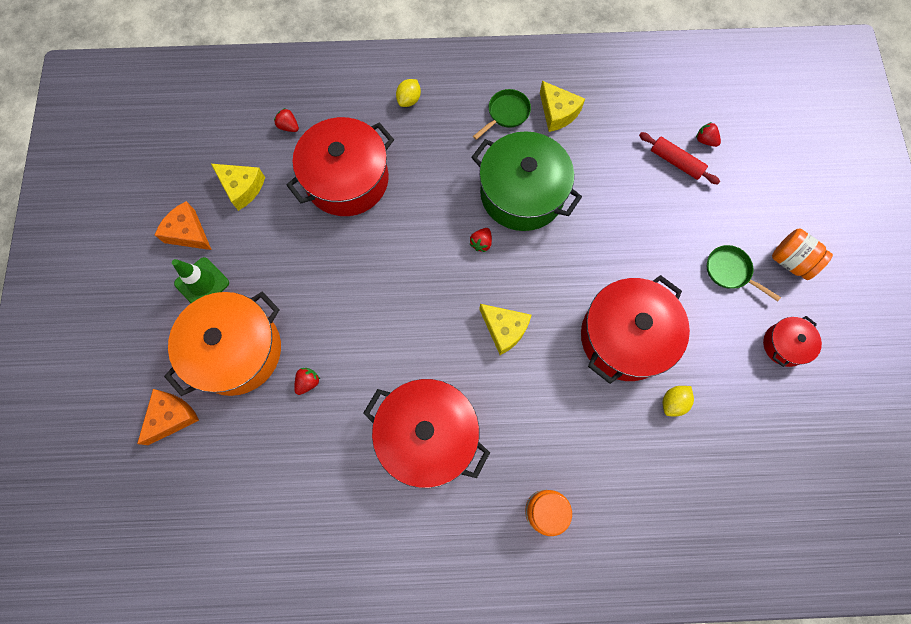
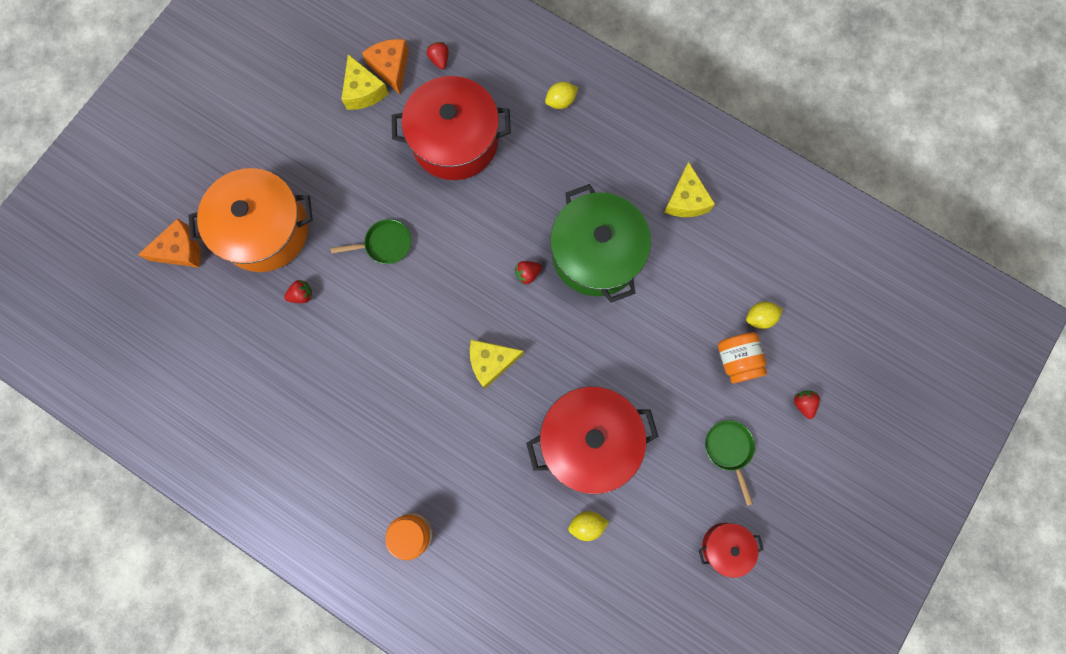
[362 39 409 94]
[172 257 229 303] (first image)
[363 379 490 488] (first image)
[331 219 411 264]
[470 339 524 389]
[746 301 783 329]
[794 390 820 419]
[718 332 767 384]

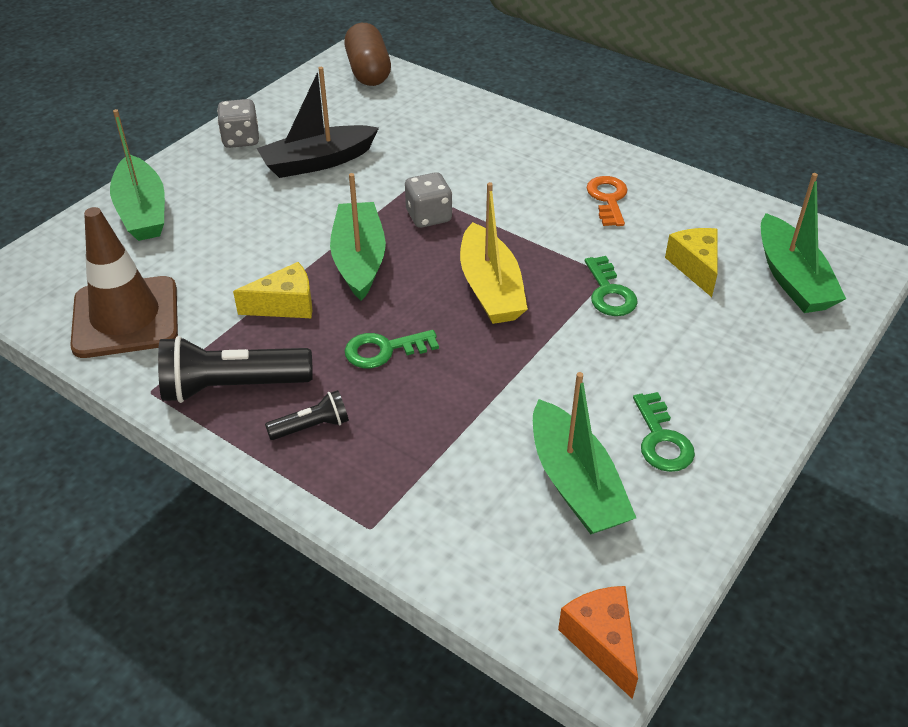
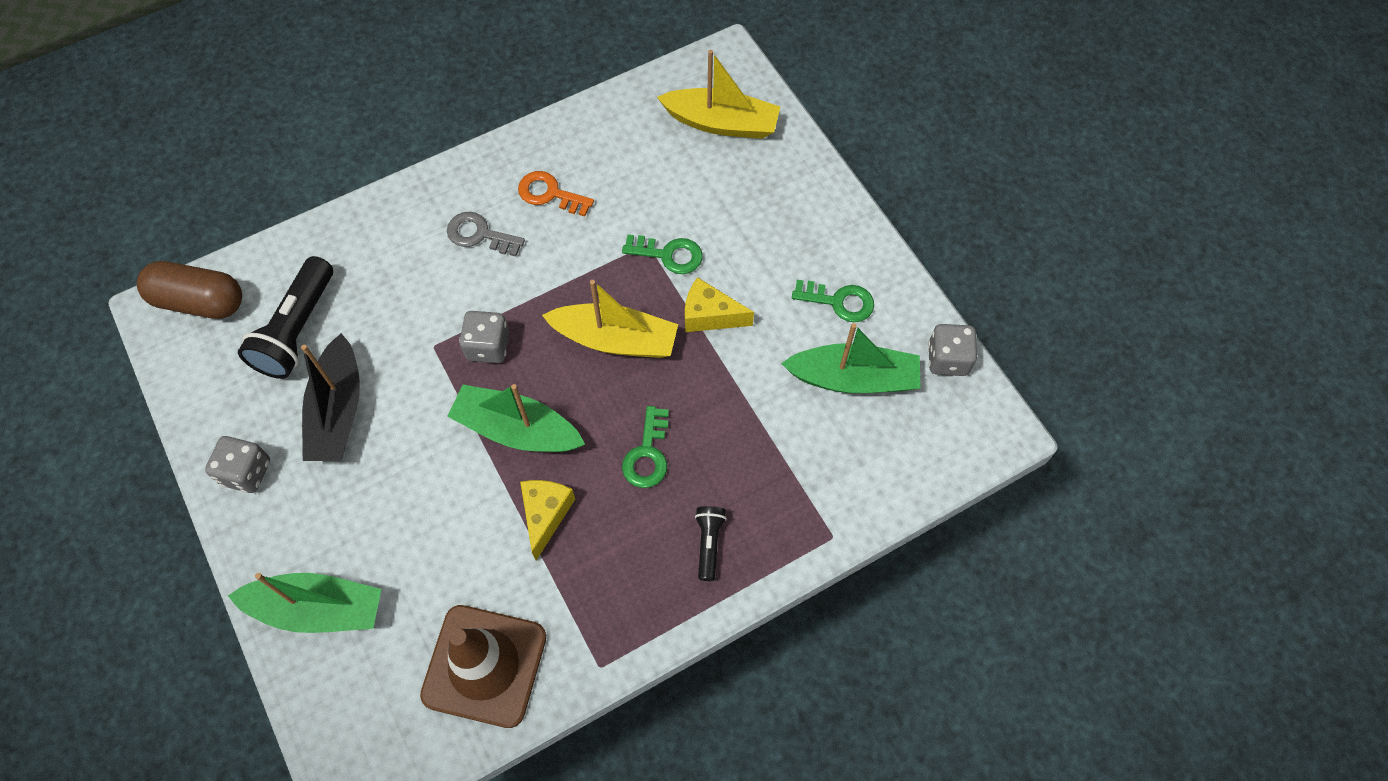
[238 256 333 379]
[558 586 638 699] (first image)
[685 277 754 332]
[657 50 780 139]
[447 212 525 256]
[928 324 977 376]

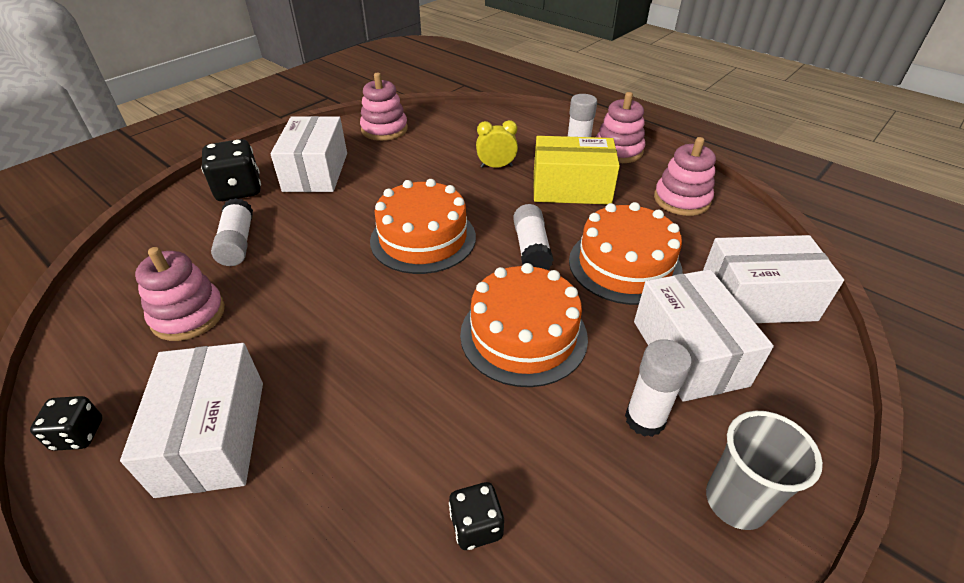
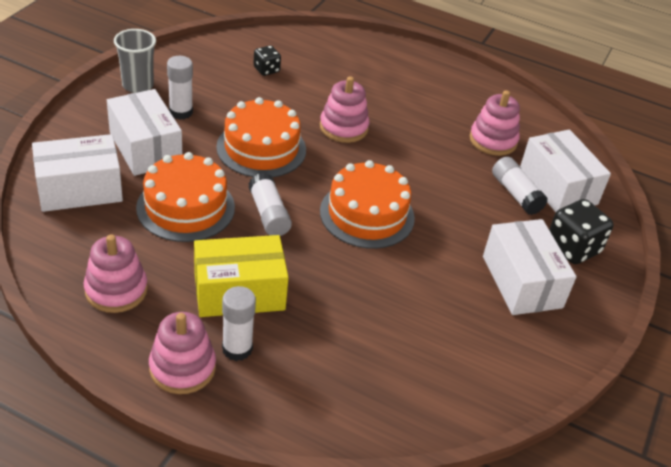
[30 396 103 451] (first image)
[520 129 611 212]
[320 76 369 143]
[476 120 518 168] (first image)

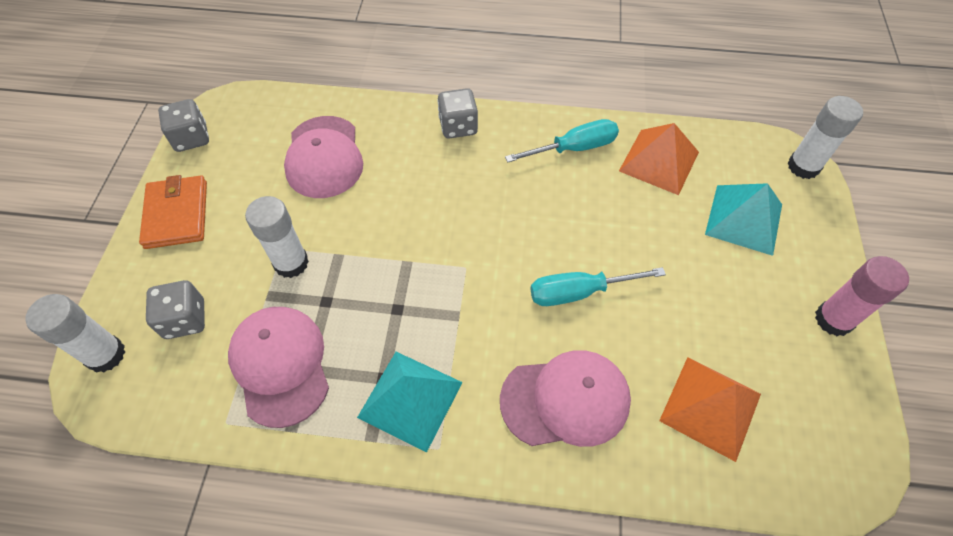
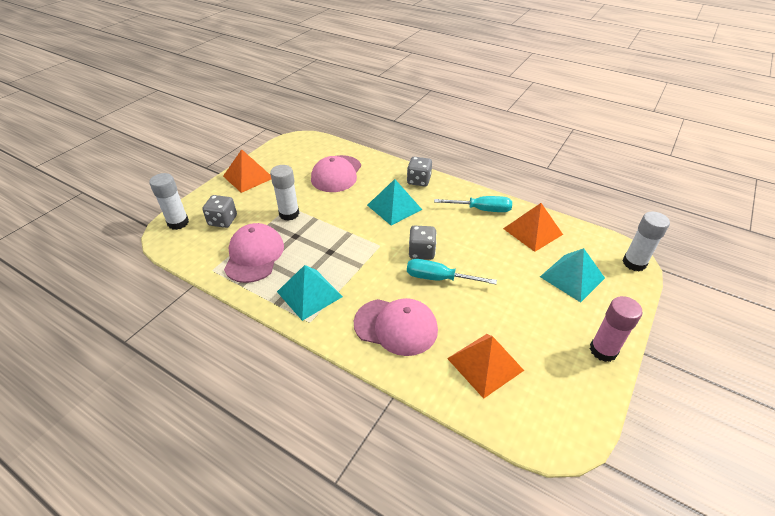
[223 149 271 193]
[409 226 437 260]
[367 179 422 226]

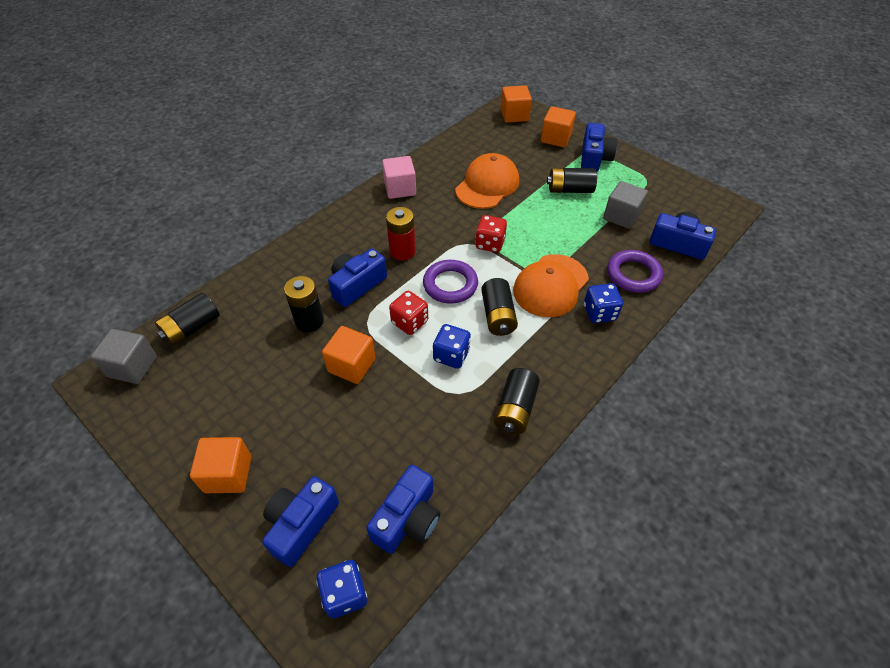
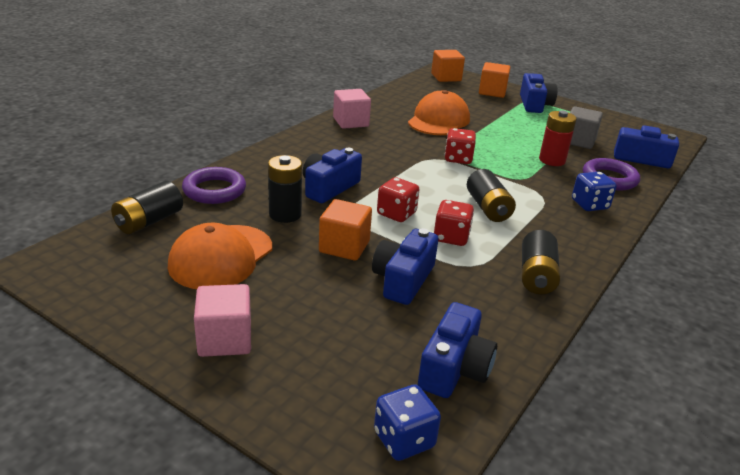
[91 329 157 384] (first image)
[194 284 251 357]
[372 228 438 305]
[539 110 576 166]
[182 167 246 204]
[434 200 474 246]
[168 223 272 289]
[547 168 597 193] (first image)

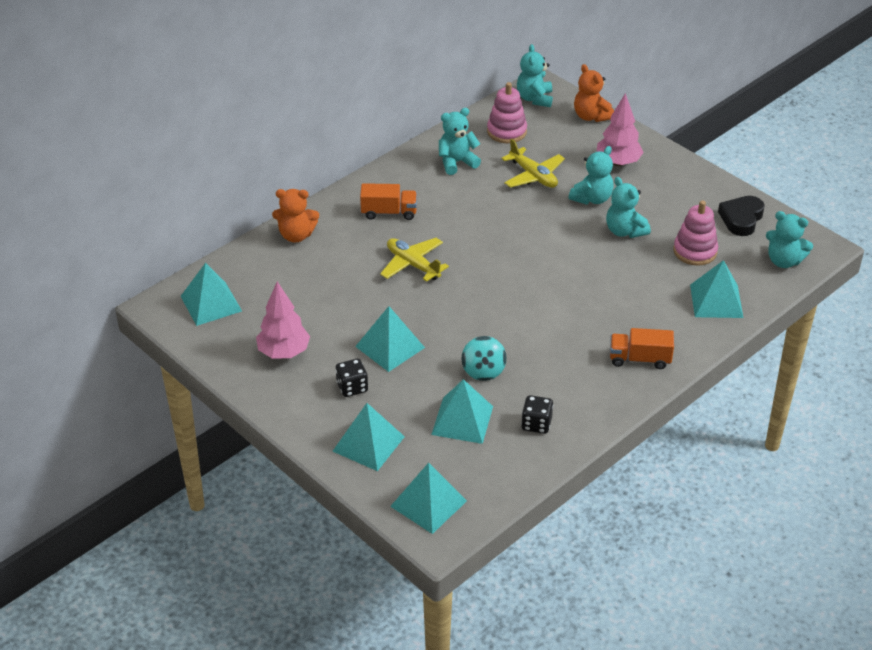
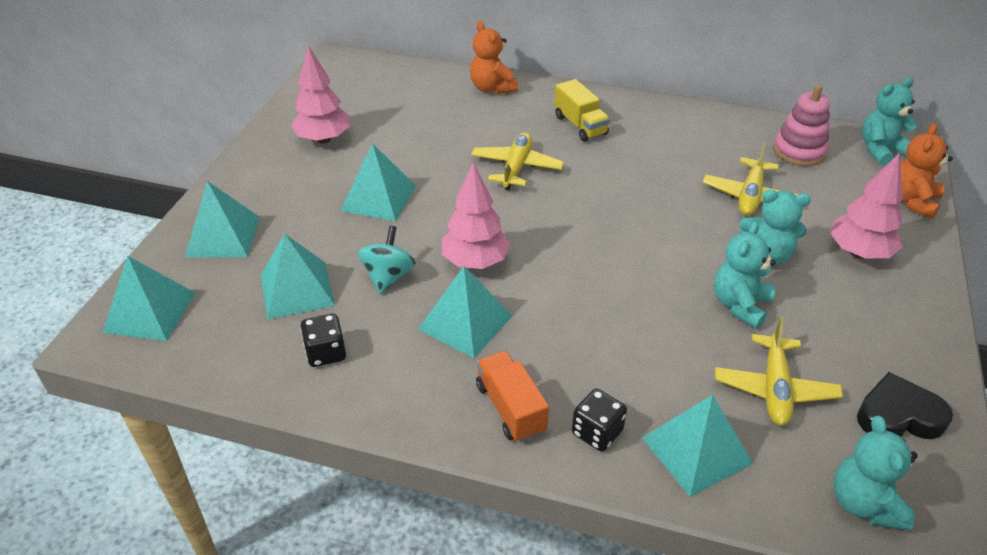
[418 266 512 358]
[572 389 627 451]
[554 79 610 142]
[439 108 481 175] (first image)
[358 225 416 294]
[715 317 843 426]
[442 162 510 269]

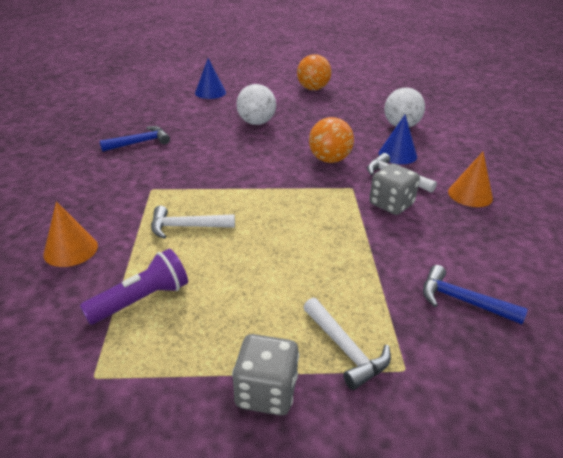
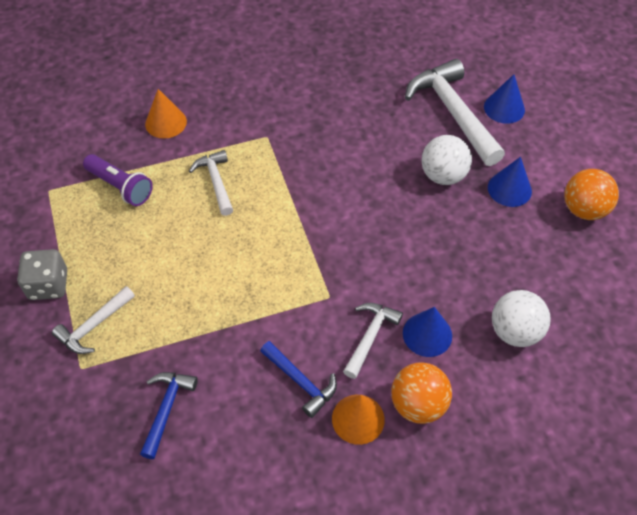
[260 341 337 418]
[391 362 452 424]
[369 163 420 215] (first image)
[405 59 505 166]
[488 157 532 207]

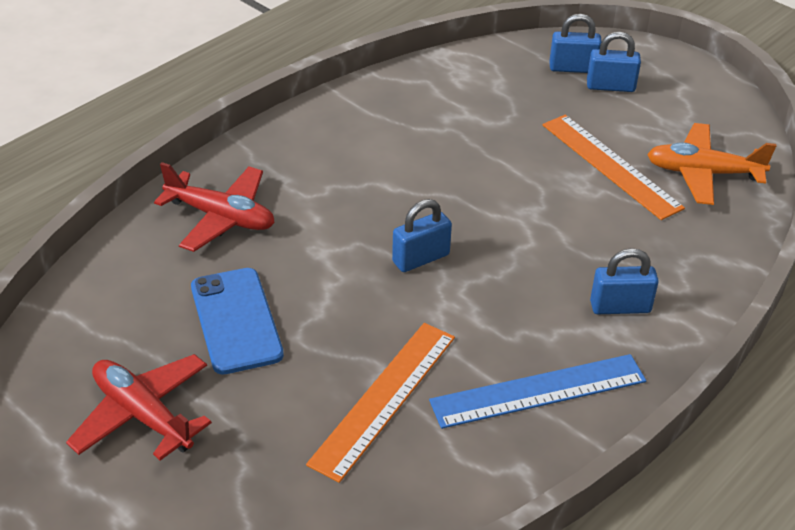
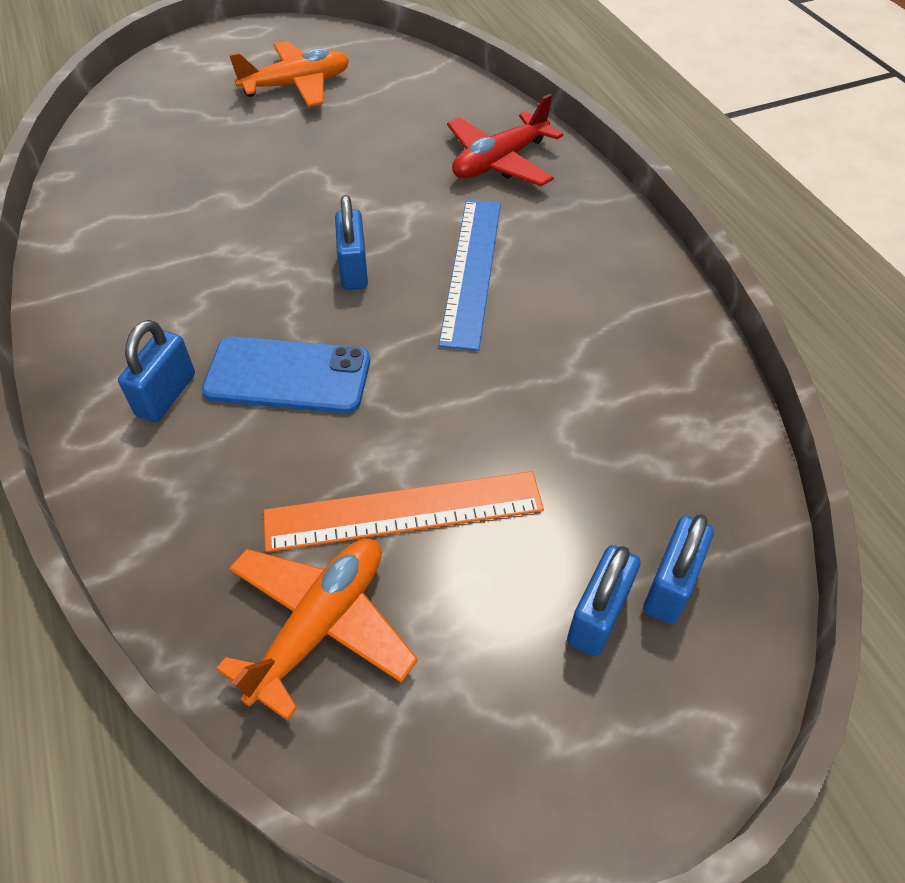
[229 41 349 107]
[202 336 370 413]
[306 323 455 483] (first image)
[438 200 501 351]

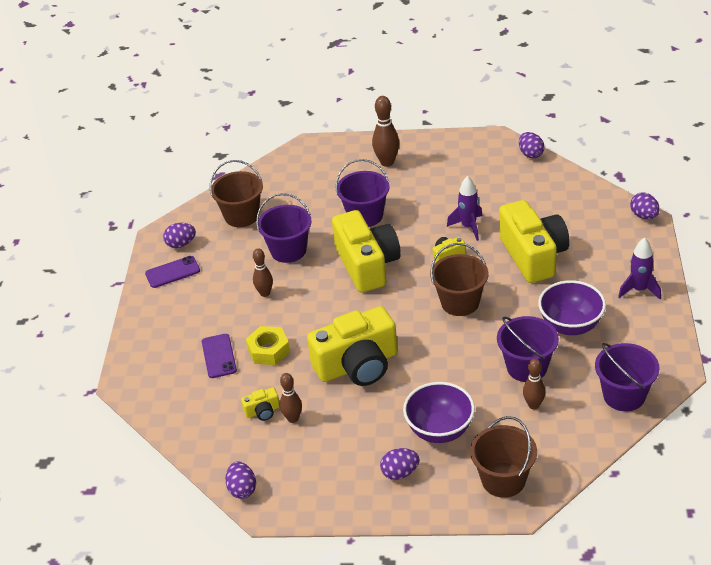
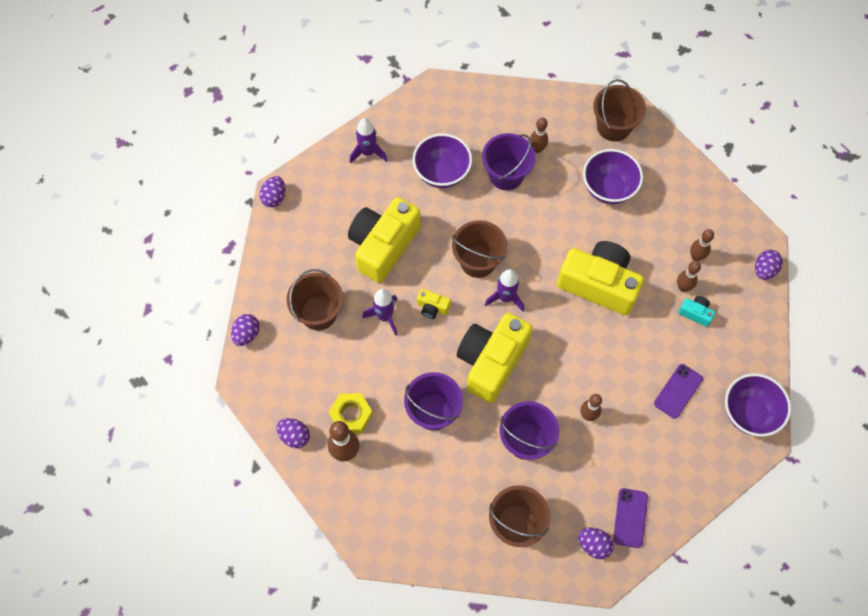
[613 488 648 548]
[678 296 715 327]
[329 393 373 434]
[276 418 310 448]
[595 343 660 411] (first image)
[287 269 343 330]
[485 269 524 312]
[690 229 714 261]
[725 373 791 437]

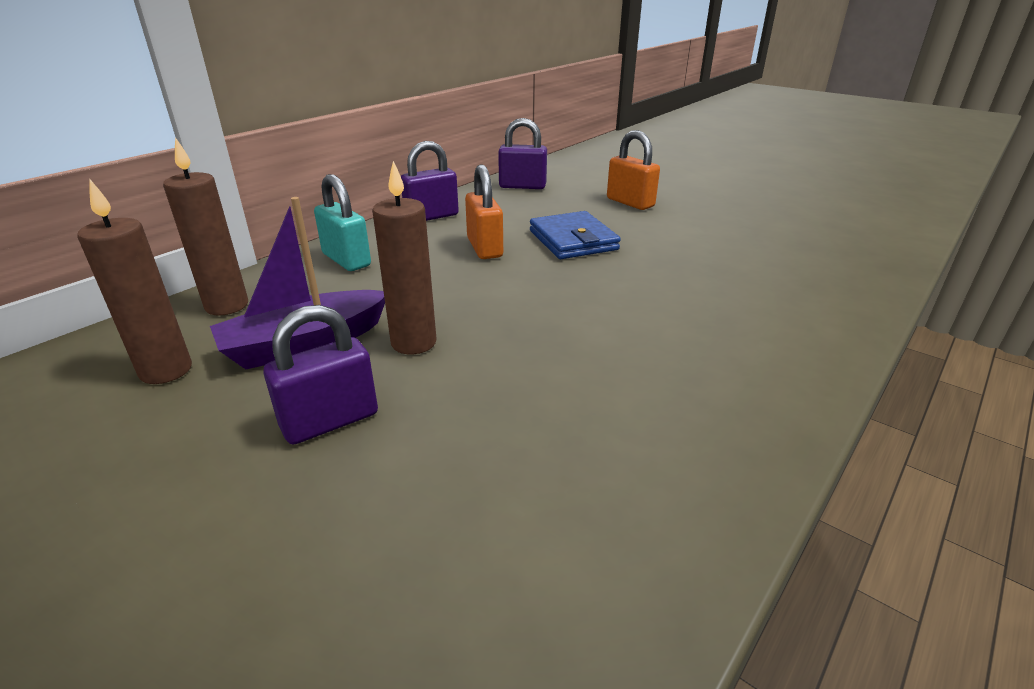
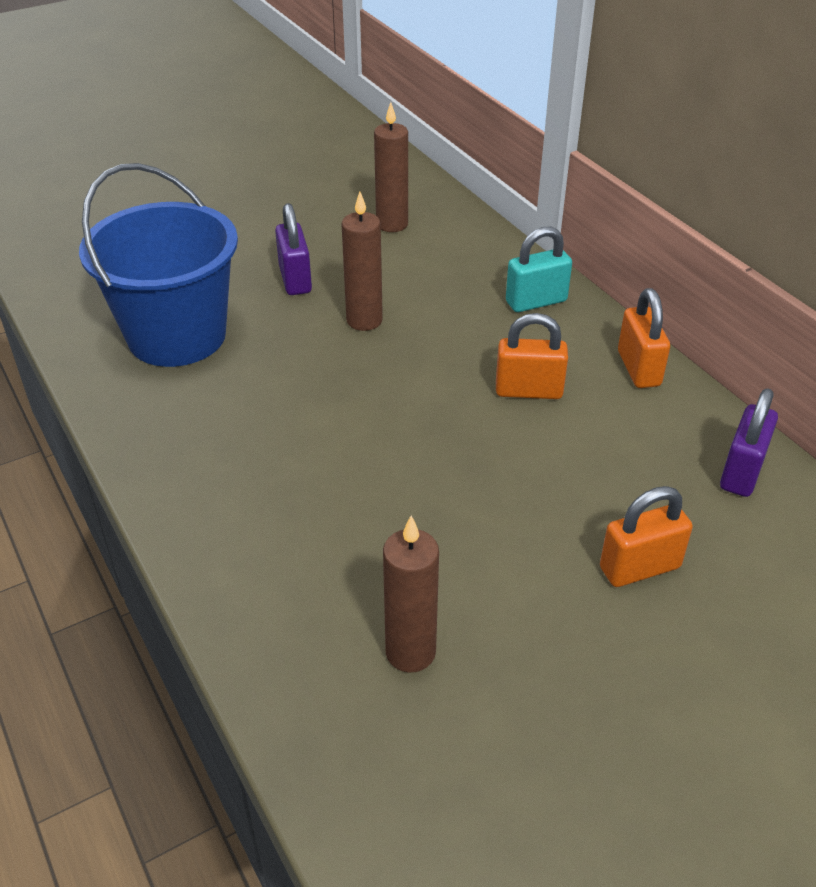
[383 516 439 673]
[210 197 385 369] (first image)
[618 288 670 388]
[530 211 621 259] (first image)
[79 163 238 367]

